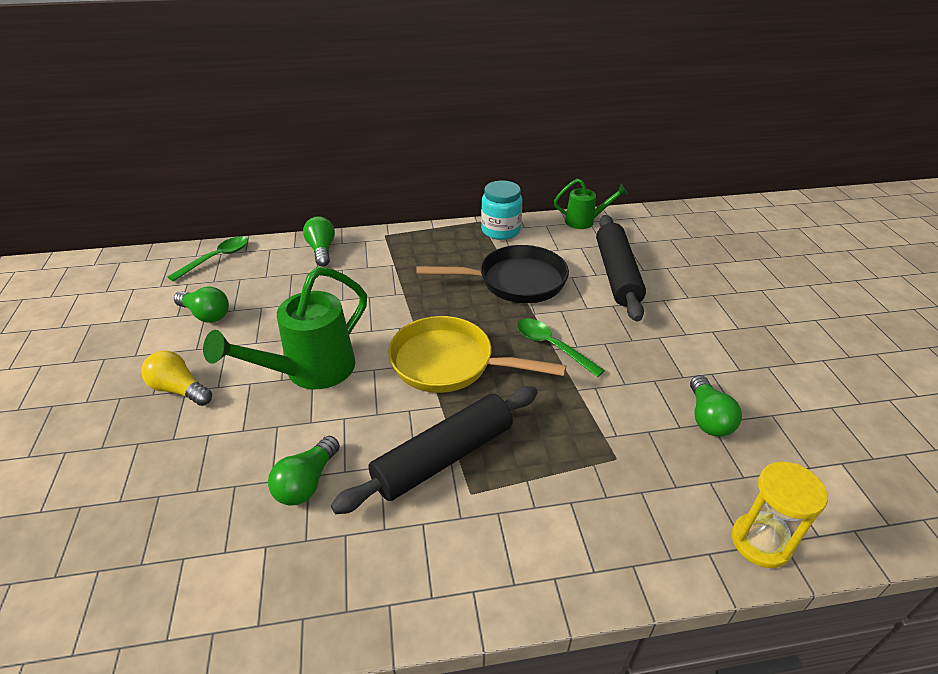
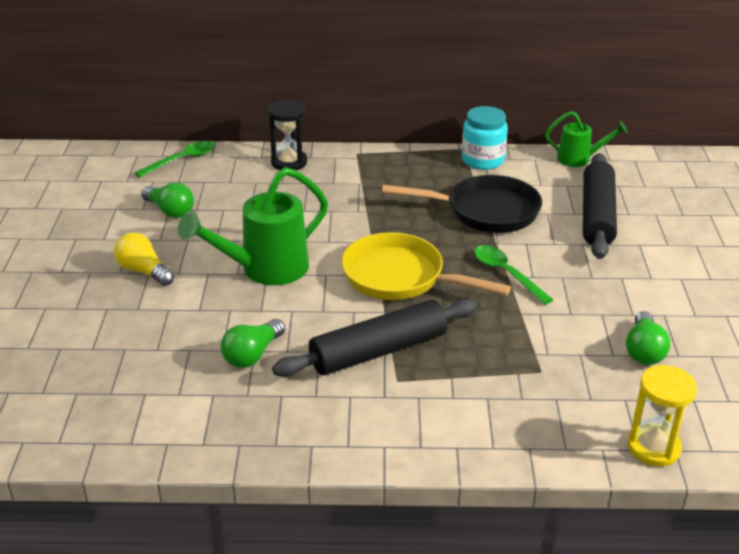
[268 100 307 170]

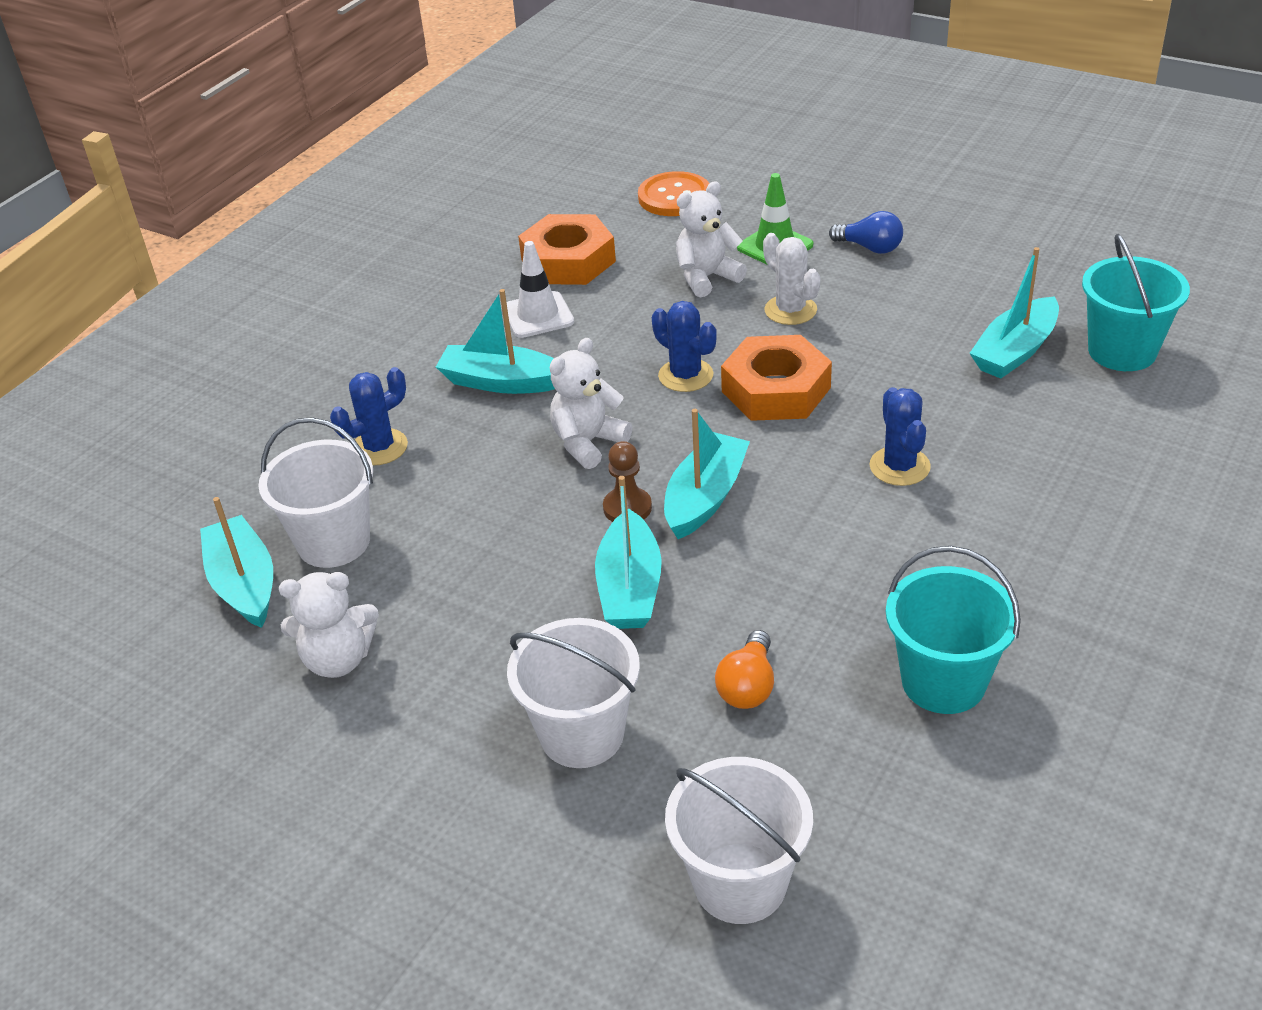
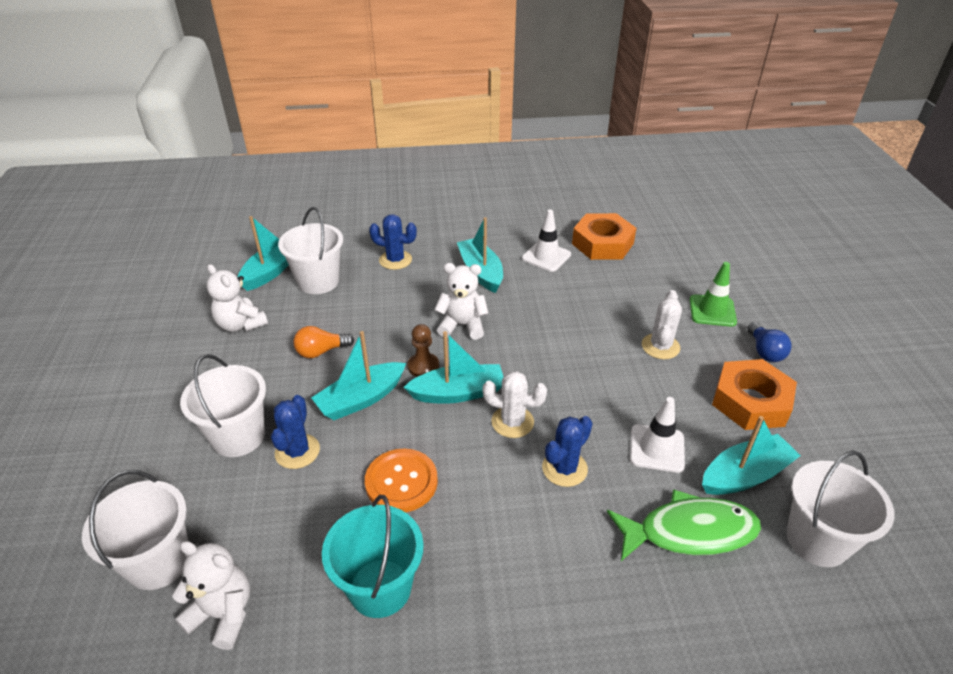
[365 448 438 512]
[271 395 320 469]
[172 541 250 650]
[294 326 354 358]
[712 359 797 430]
[702 416 801 495]
[786 450 894 567]
[483 371 547 438]
[607 489 761 561]
[630 397 685 473]

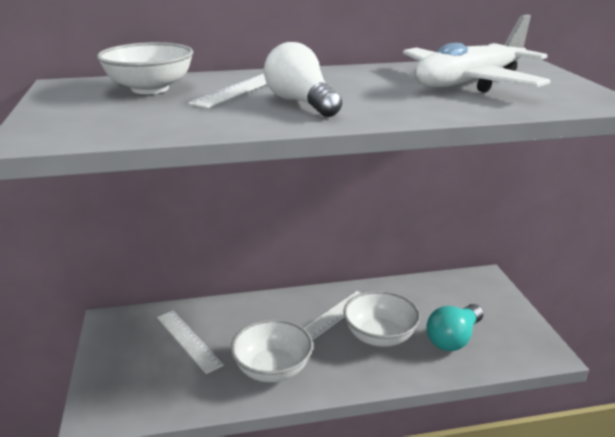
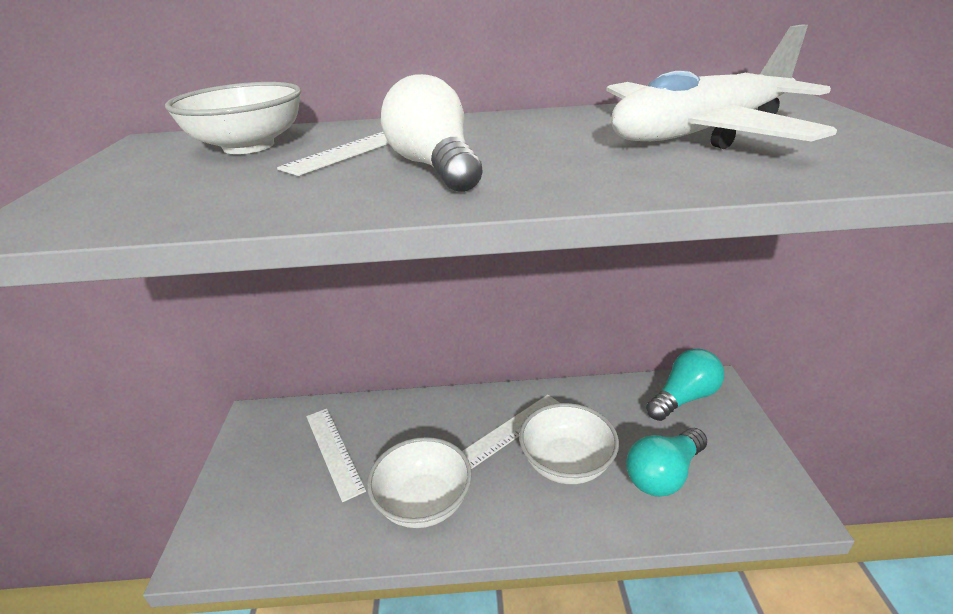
[646 349 724 421]

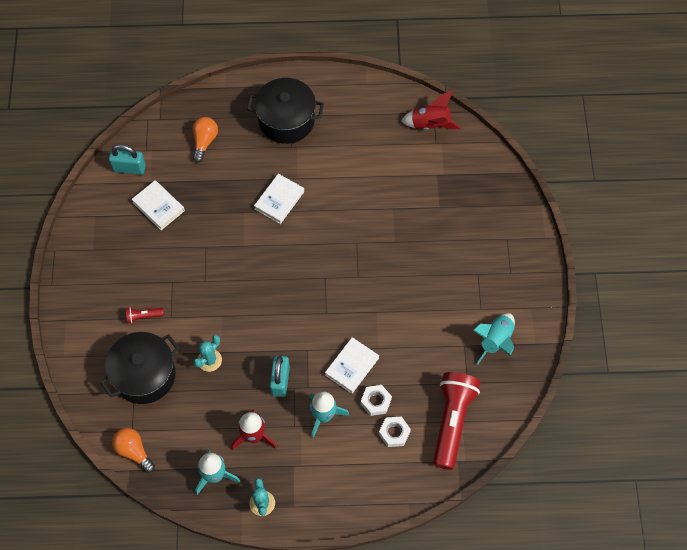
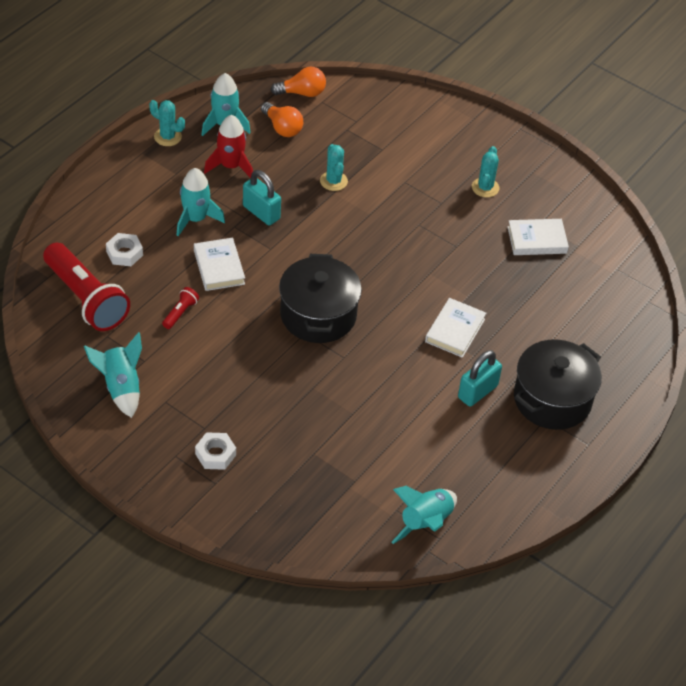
[279 254 362 343]
[458 350 502 407]
[162 287 199 329]
[261 102 303 137]
[425 298 486 358]
[195 432 236 470]
[391 486 457 544]
[472 146 499 197]

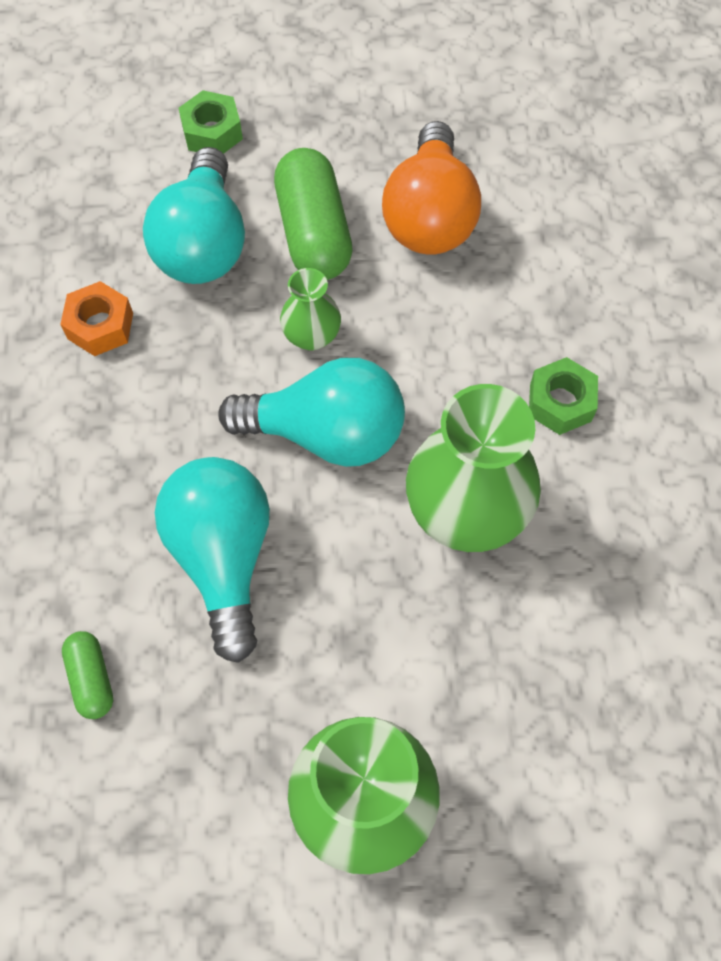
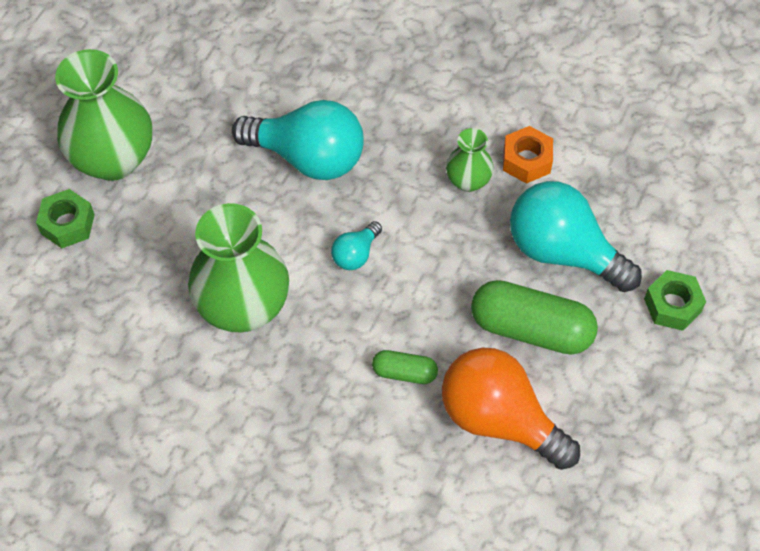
[372 350 438 384]
[331 221 382 270]
[446 128 494 192]
[36 189 95 248]

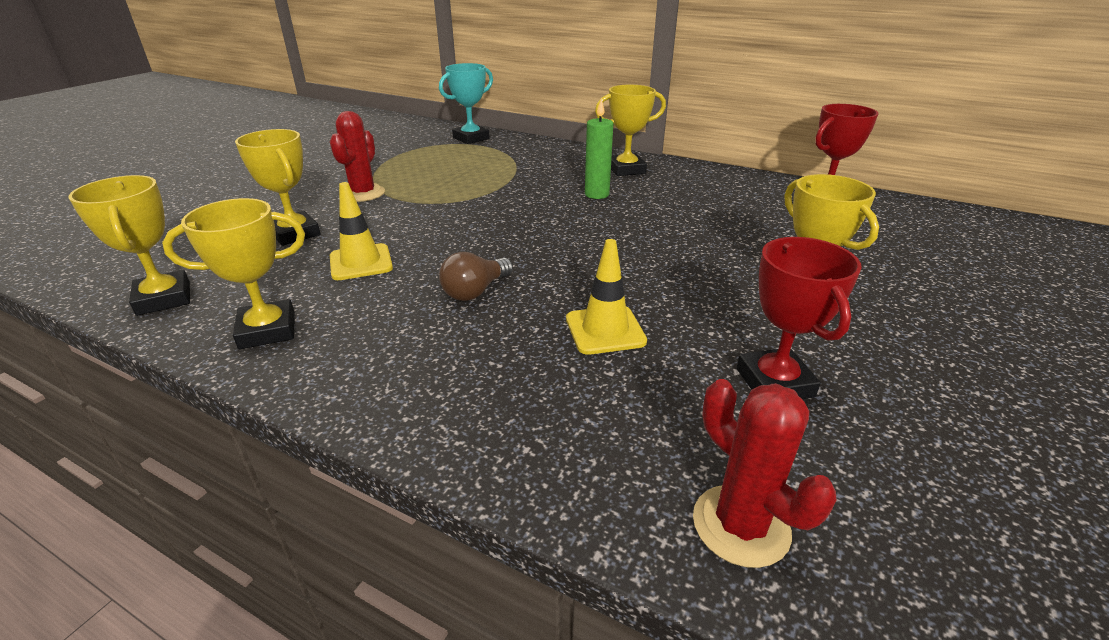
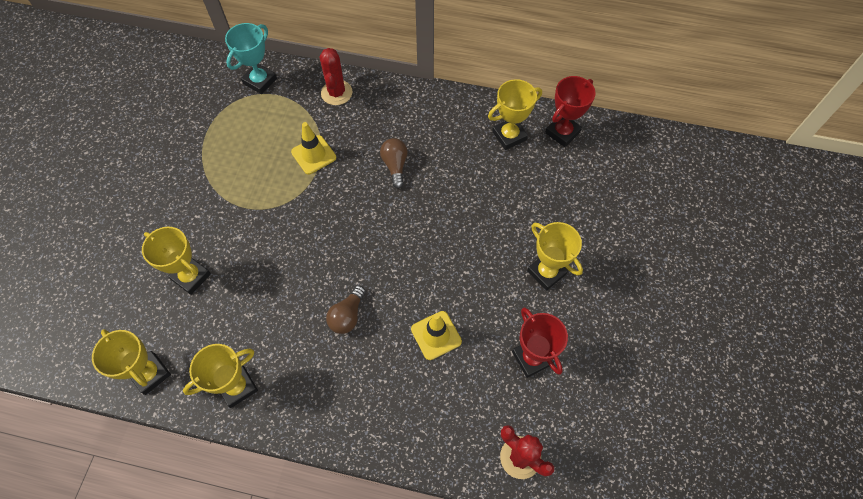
[320 48 352 105]
[291 122 336 174]
[380 138 408 189]
[488 79 542 150]

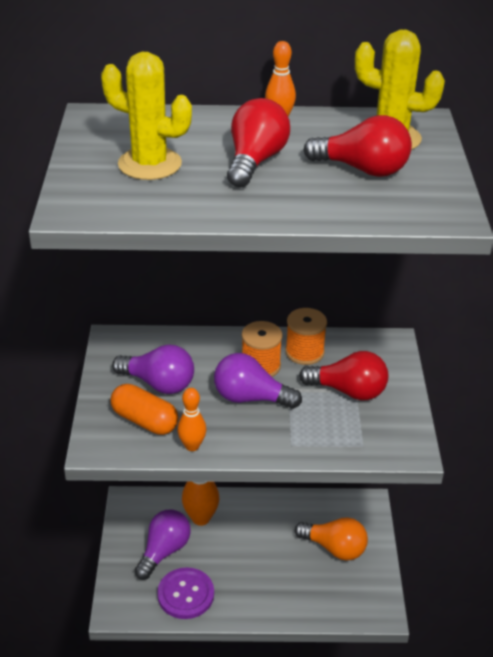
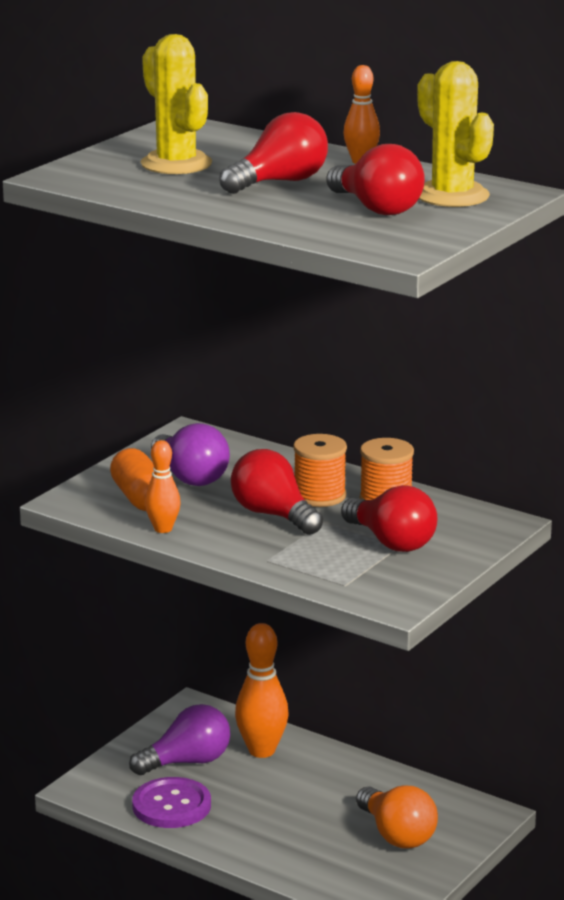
[231 449 323 535]

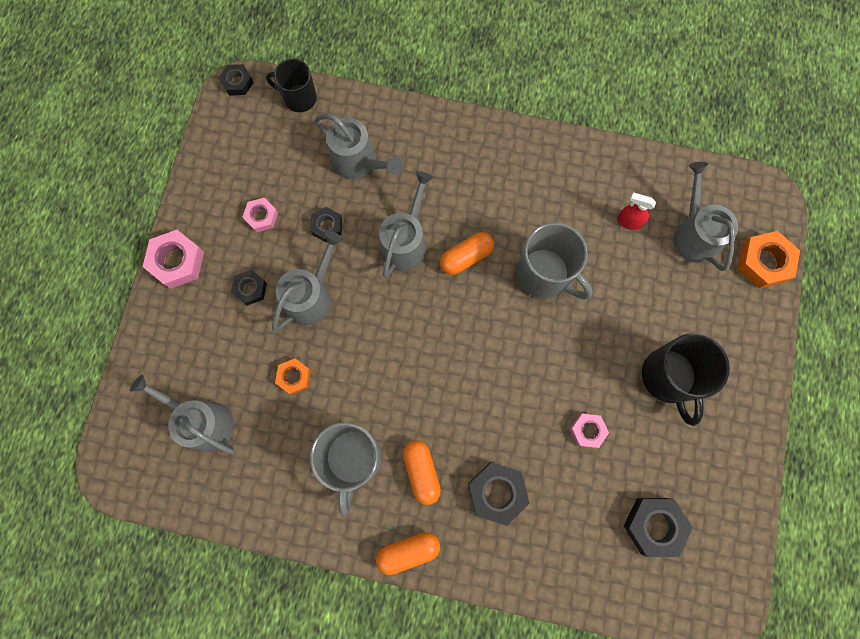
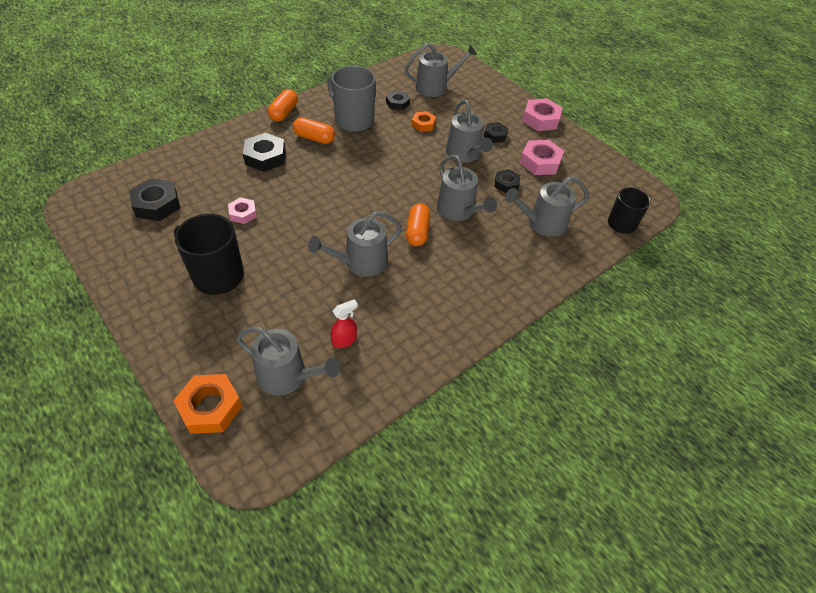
[386 91 410 111]
[520 140 564 175]
[308 211 402 276]

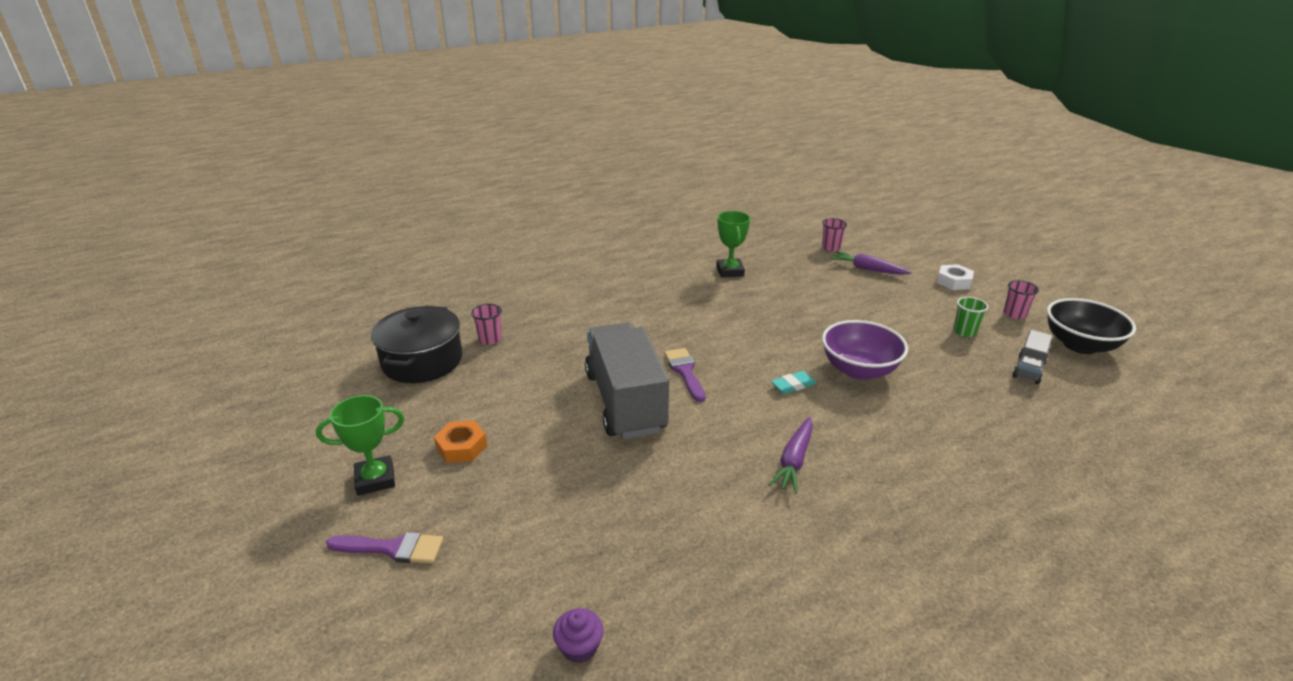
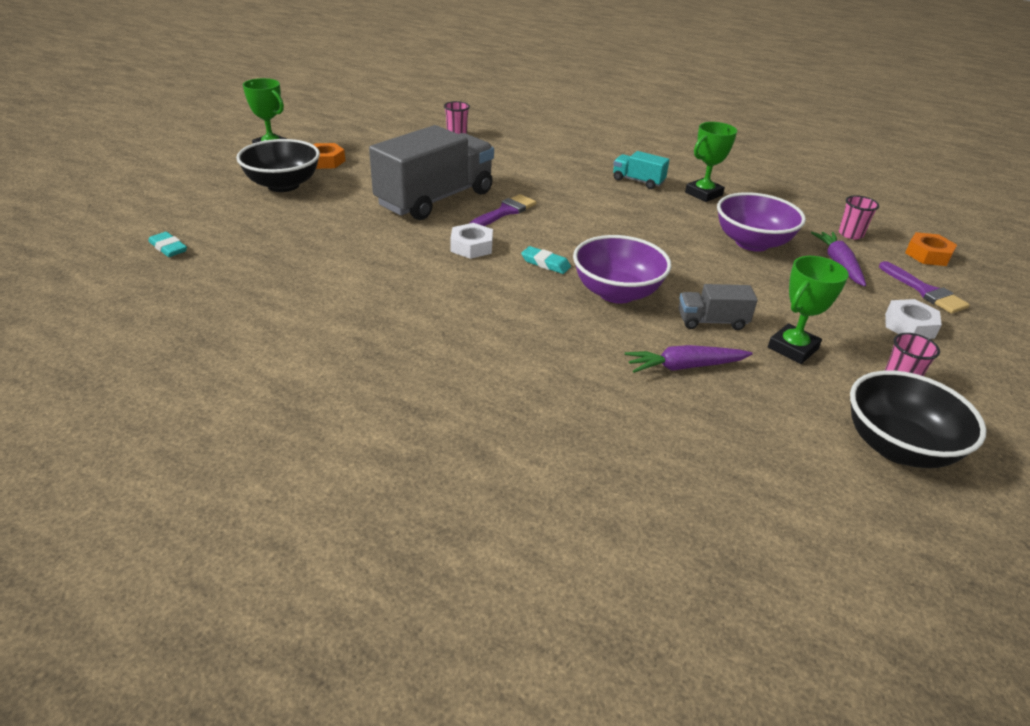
[879 261 970 314]
[371 306 462 383] (first image)
[148 232 187 257]
[625 345 753 373]
[768 256 849 364]
[679 284 758 330]
[236 139 320 192]
[450 223 493 259]
[613 151 670 189]
[717 192 806 252]
[905 232 957 266]

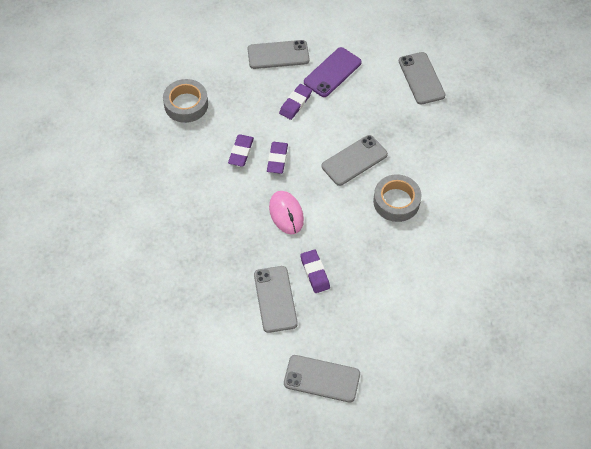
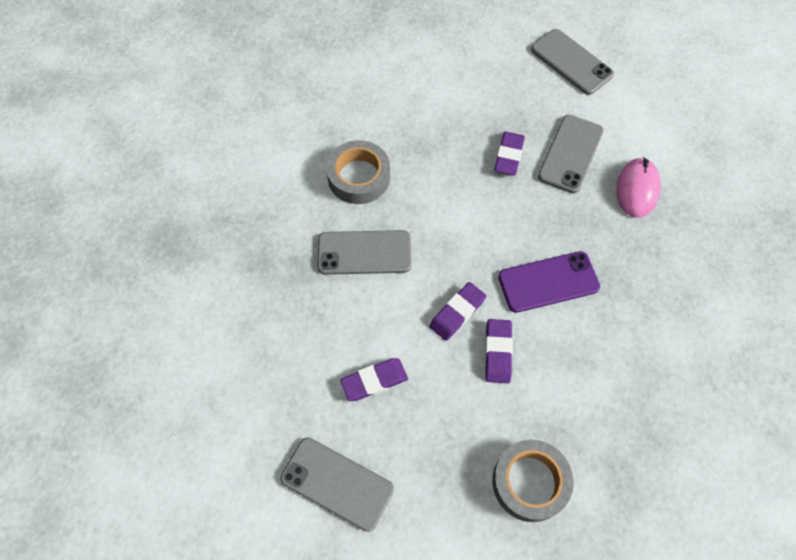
[485 319 513 383]
[616 157 661 218]
[498 251 600 313]
[399 52 445 105] (first image)

